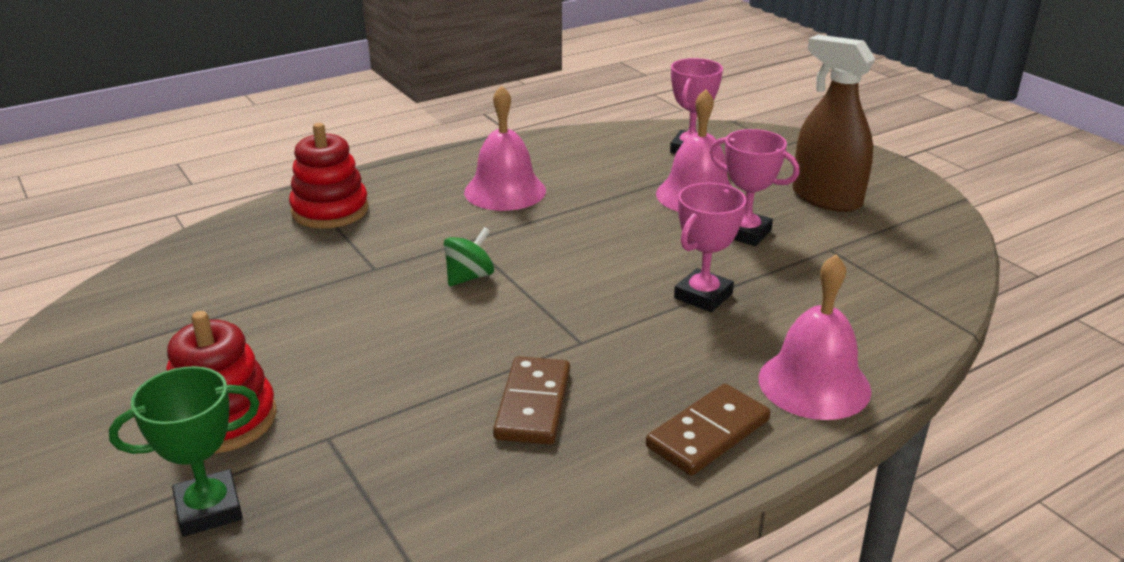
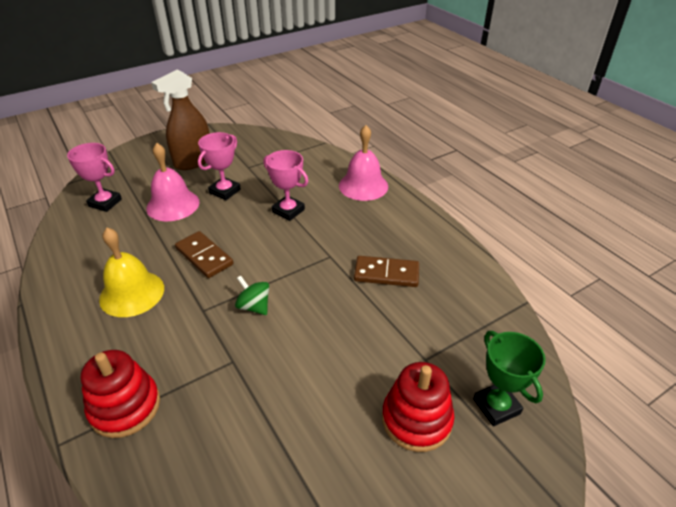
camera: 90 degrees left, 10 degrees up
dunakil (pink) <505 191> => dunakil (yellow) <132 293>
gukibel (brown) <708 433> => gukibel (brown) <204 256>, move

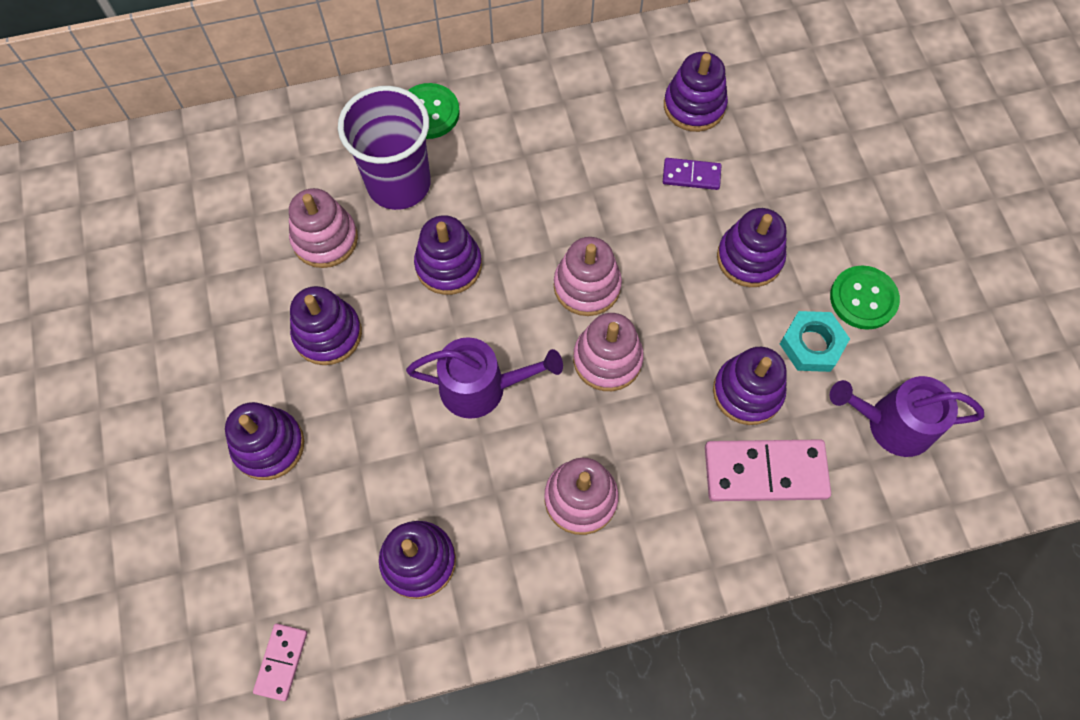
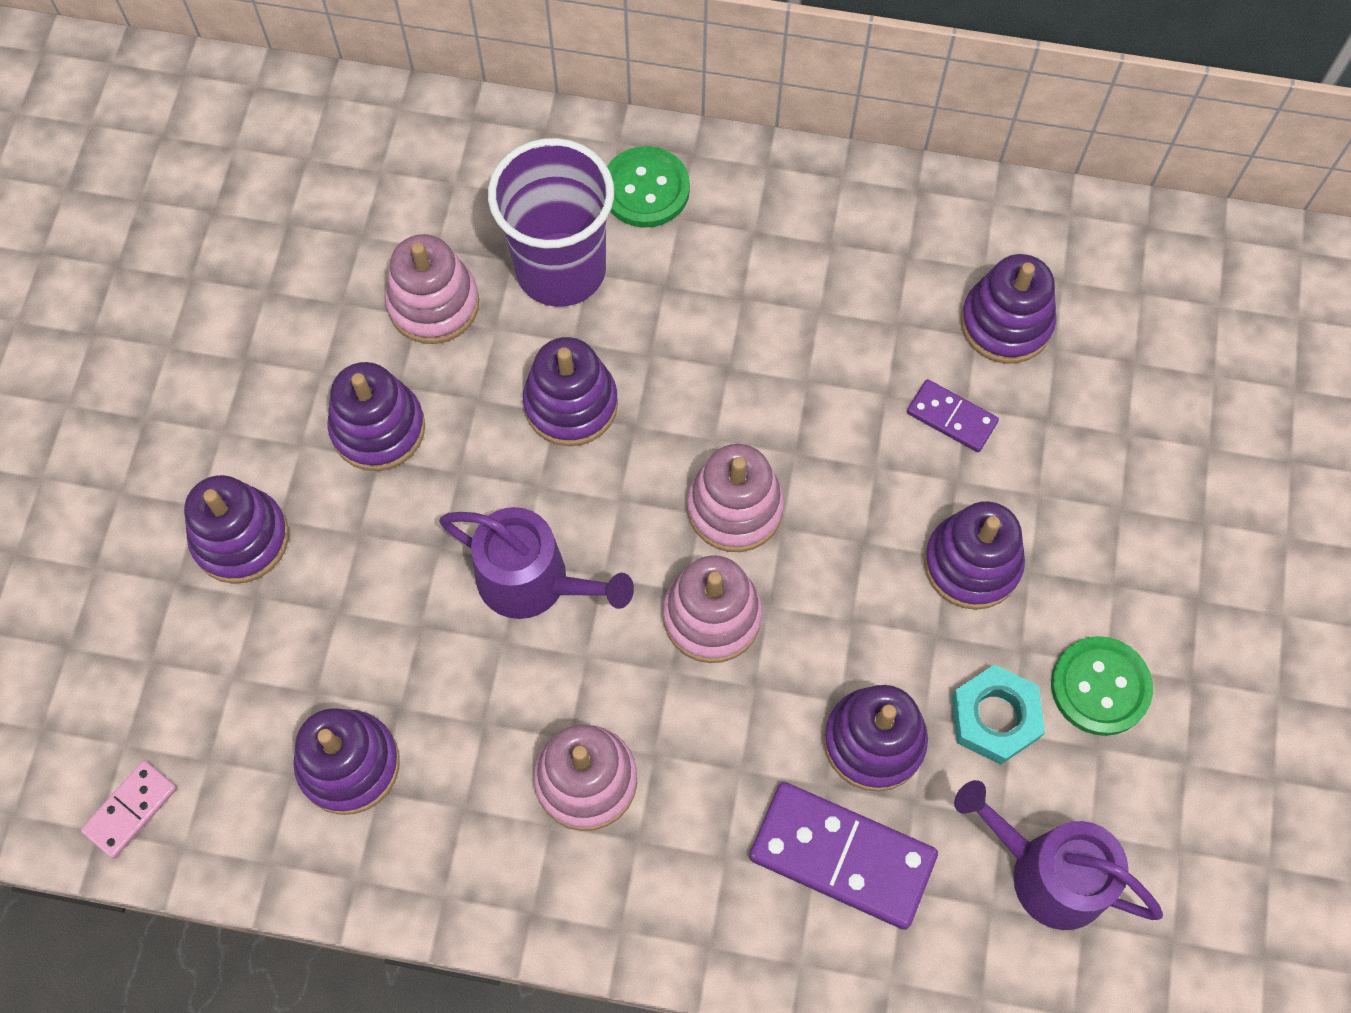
camera: 25 degrees right, 0 degrees up
gukibel (pink) <765 471> => gukibel (purple) <842 856>

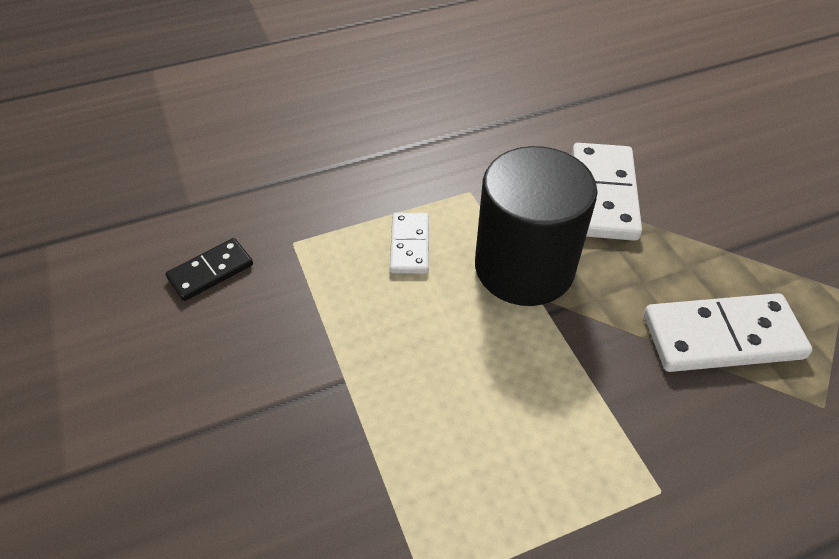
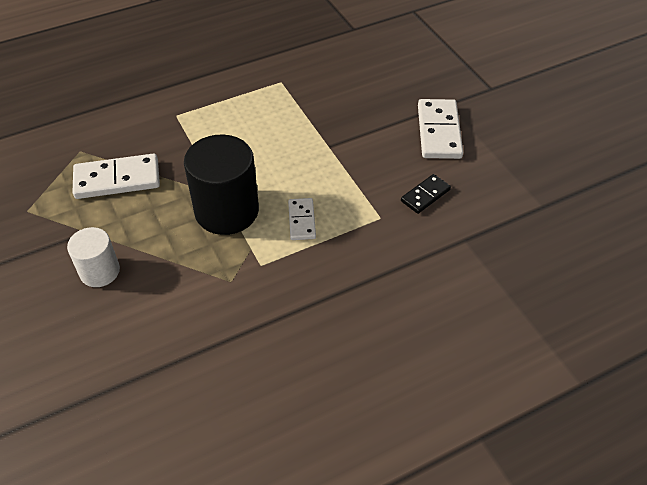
camera: 175 degrees right, 0 degrees up
nothing => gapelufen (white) <100 271>
gukibel (white) <602 195> => gukibel (white) <439 131>, move

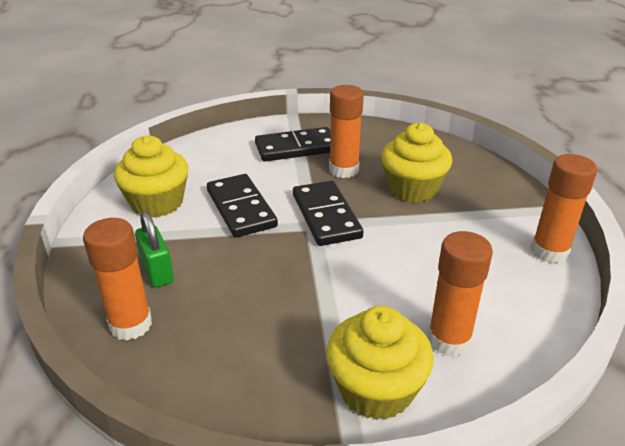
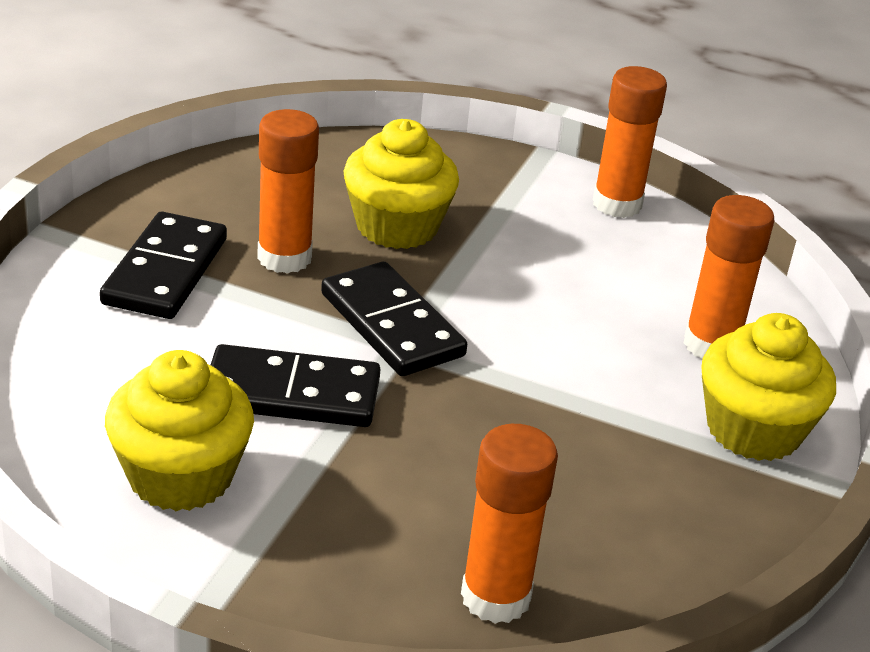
camera: 65 degrees left, 0 degrees up
gukibel (black) <326 216> => gukibel (black) <391 325>, 45 degrees clockwise
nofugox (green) <157 272> => nothing

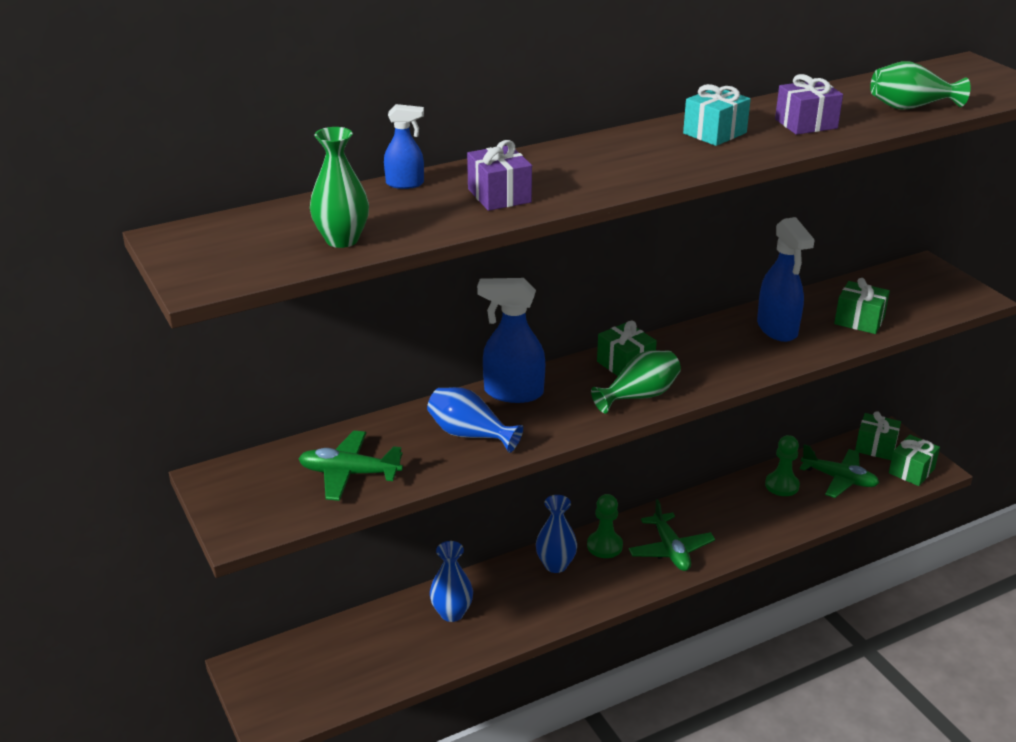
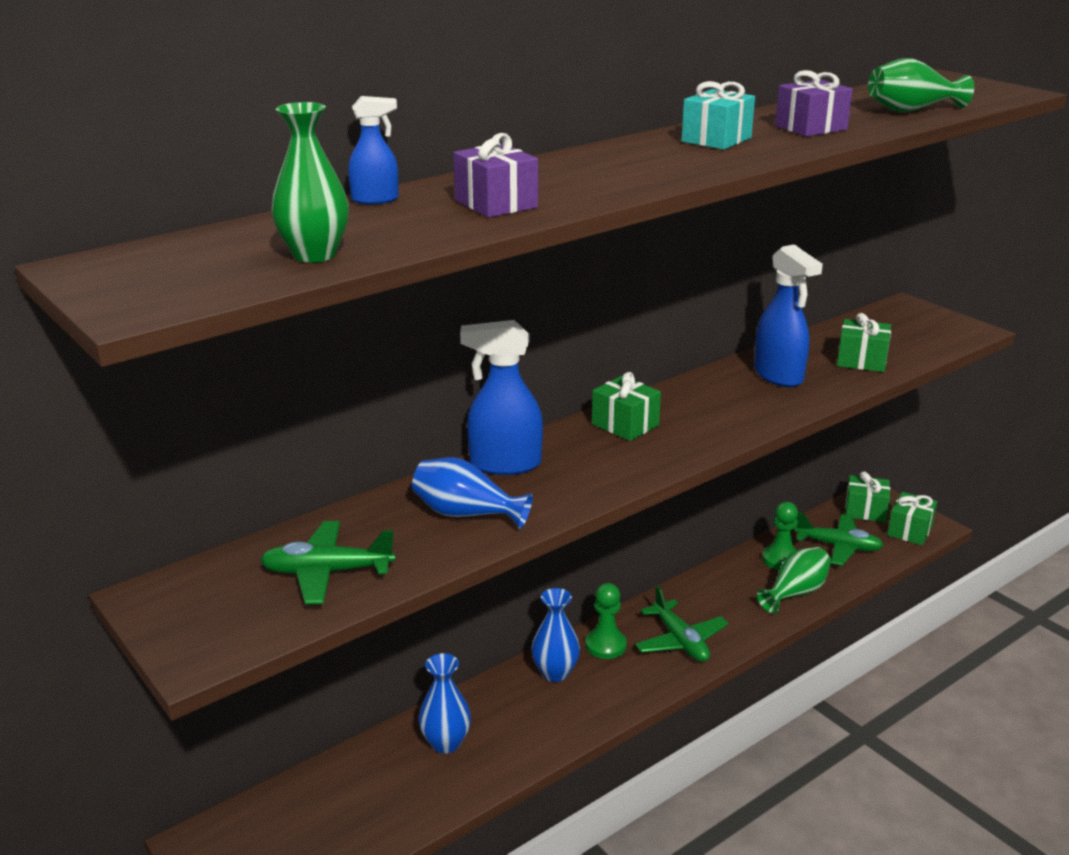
camera: 10 degrees left, 5 degrees down
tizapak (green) <639 396> => tizapak (green) <795 592>, move

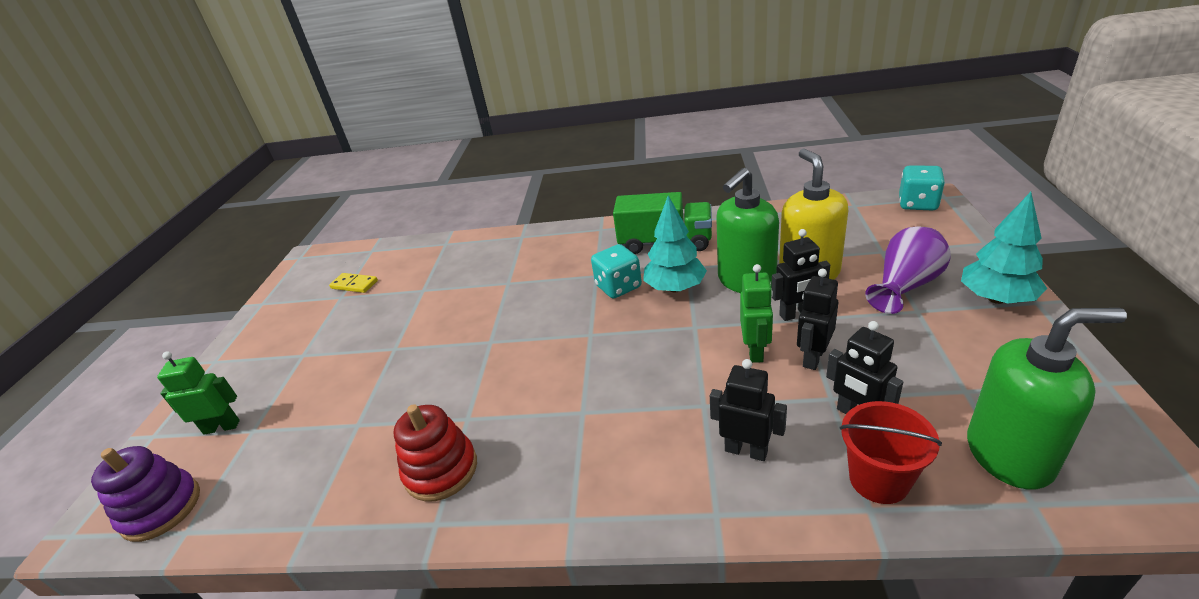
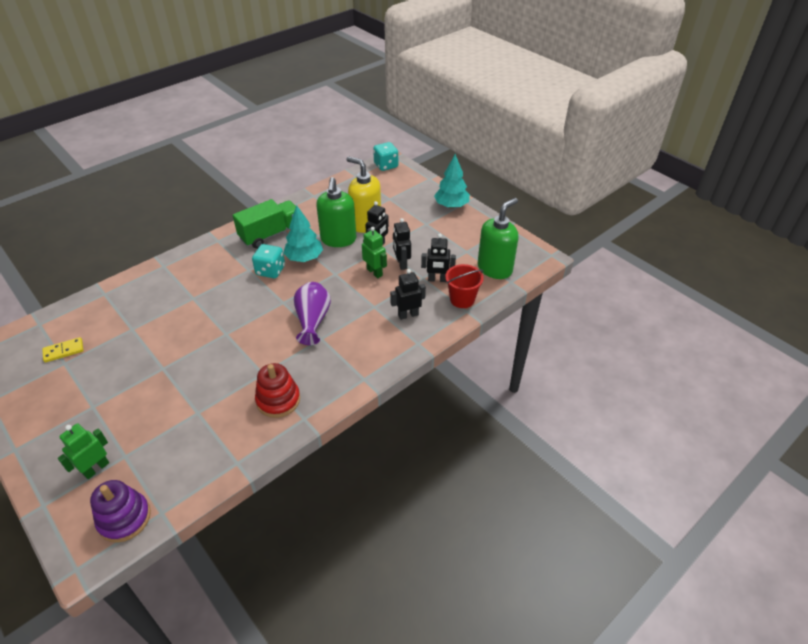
camera: 50 degrees left, 10 degrees up
tizapak (purple) <905 286> => tizapak (purple) <312 321>, move

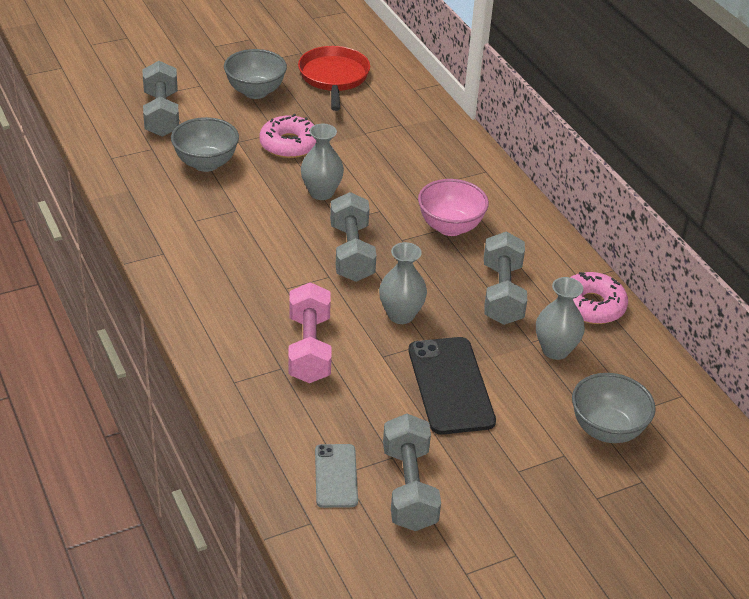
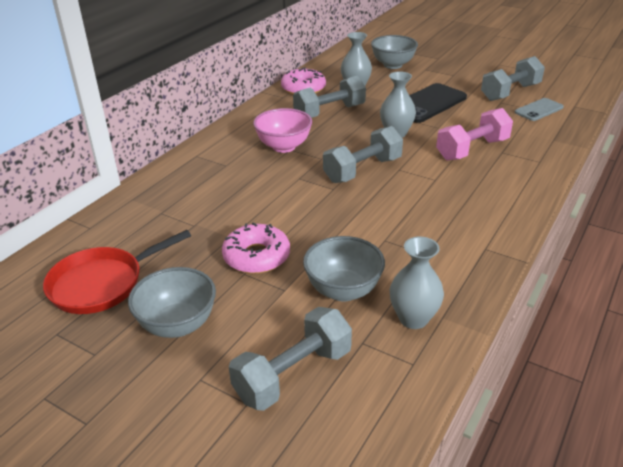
camera: 120 degrees left, 5 degrees down
tizapak (grey) <321 193> => tizapak (grey) <413 318>, move

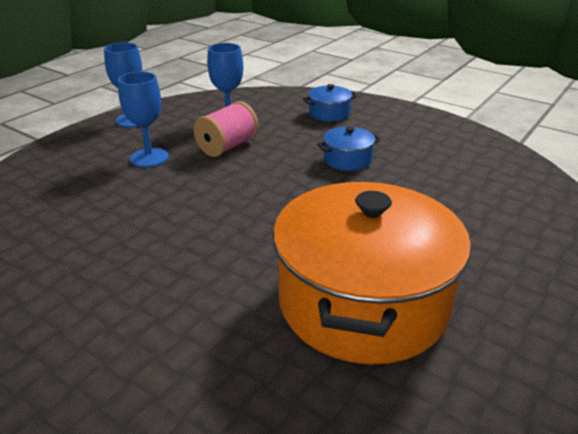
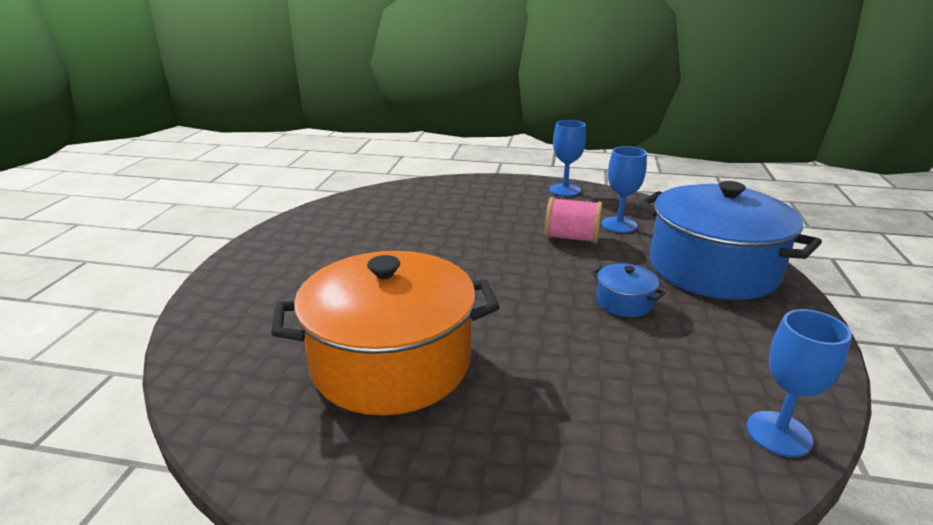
camera: 65 degrees right, 5 degrees down
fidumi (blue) <329 113> => fidumi (blue) <712 269>, x2.46
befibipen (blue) <149 158> => befibipen (blue) <778 433>, move

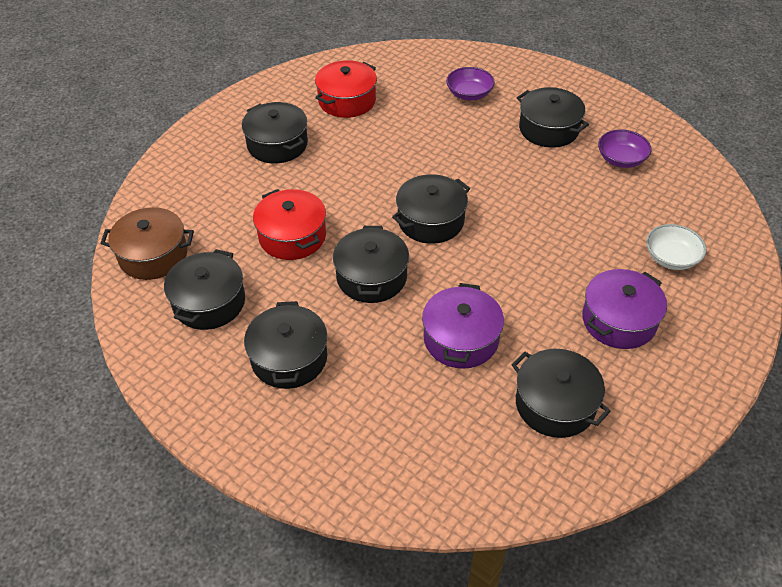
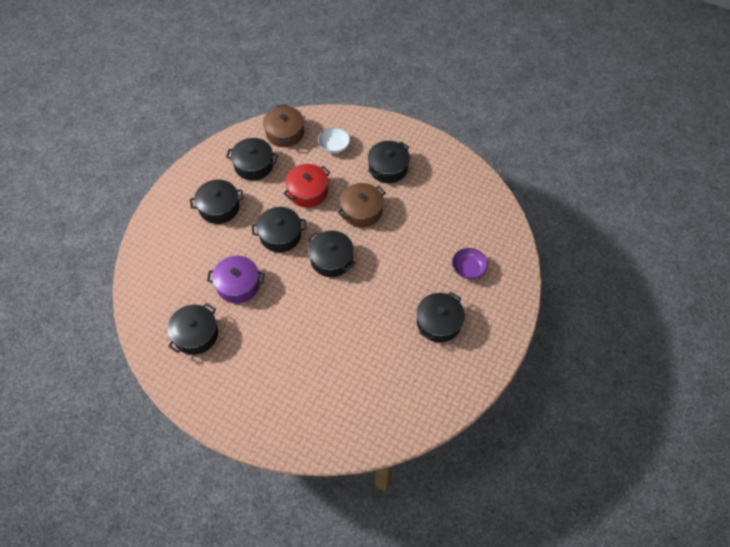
camera: 80 degrees right, 10 degrees up
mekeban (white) <671 258> => mekeban (white) <334 146>, move
nothing => fidumi (brown) <361 211>
fidumi (red) <347 101> => nothing
fidumi (purple) <619 320> => nothing
mekeban (purple) <621 159> => nothing

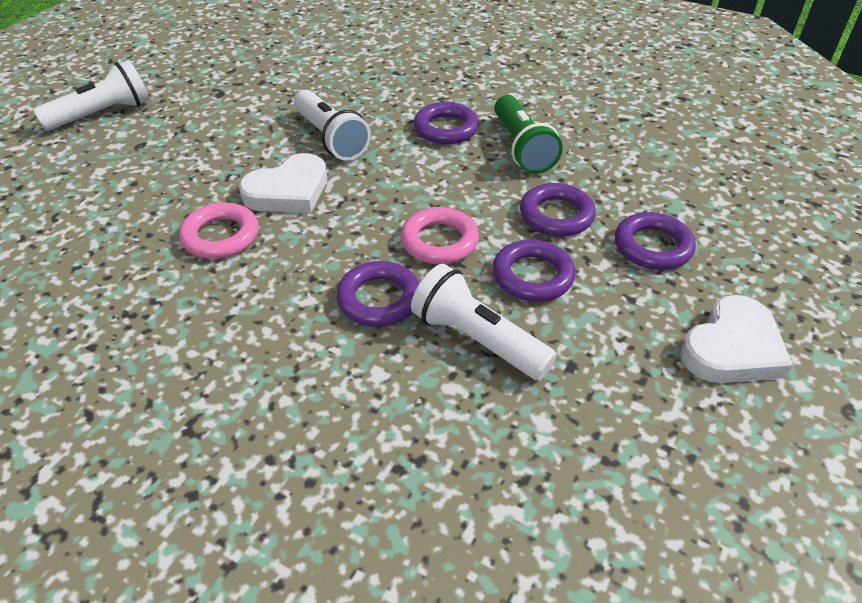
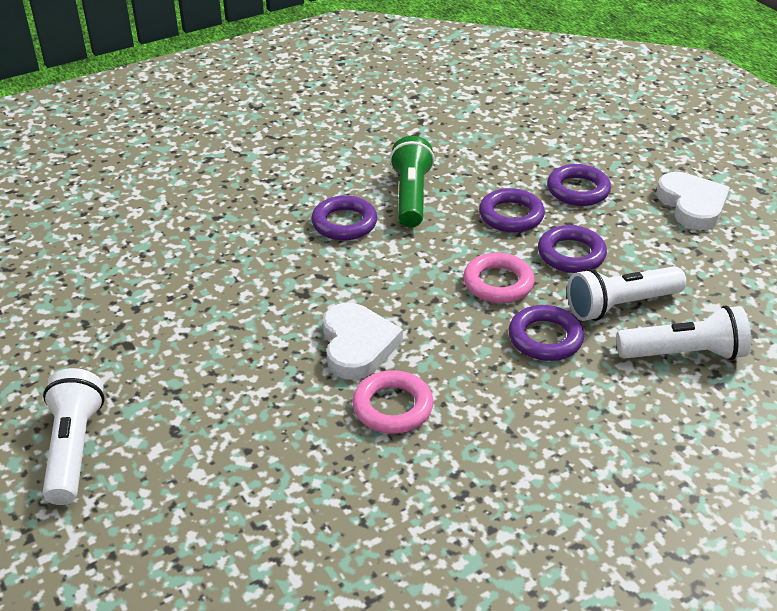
camera: 60 degrees left, 5 degrees down
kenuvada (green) <522 148> => kenuvada (green) <411 196>, 105 degrees counterclockwise
kenuvada (white) <331 138> => kenuvada (white) <683 354>, move

